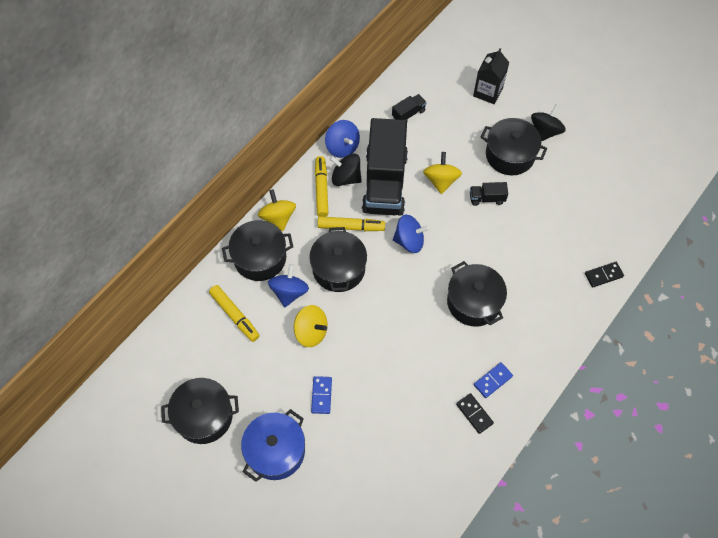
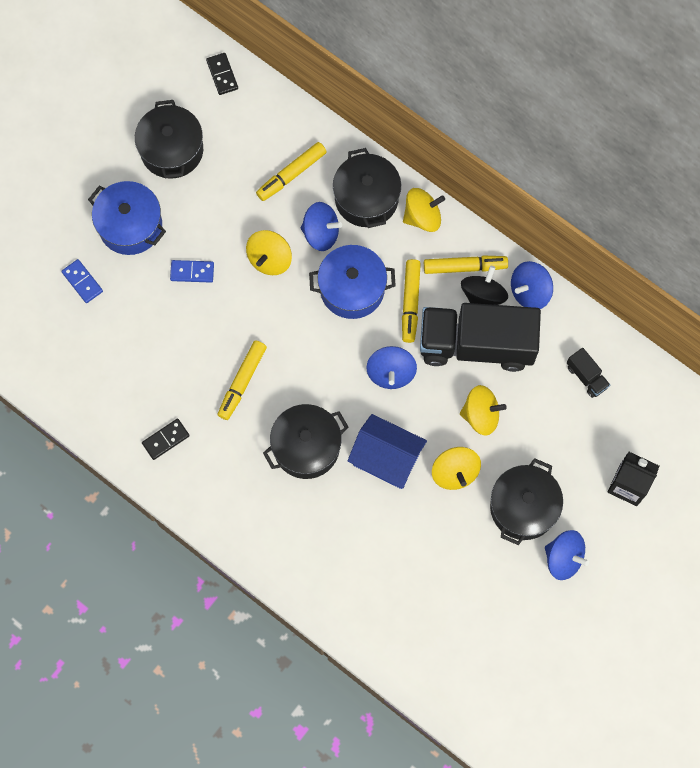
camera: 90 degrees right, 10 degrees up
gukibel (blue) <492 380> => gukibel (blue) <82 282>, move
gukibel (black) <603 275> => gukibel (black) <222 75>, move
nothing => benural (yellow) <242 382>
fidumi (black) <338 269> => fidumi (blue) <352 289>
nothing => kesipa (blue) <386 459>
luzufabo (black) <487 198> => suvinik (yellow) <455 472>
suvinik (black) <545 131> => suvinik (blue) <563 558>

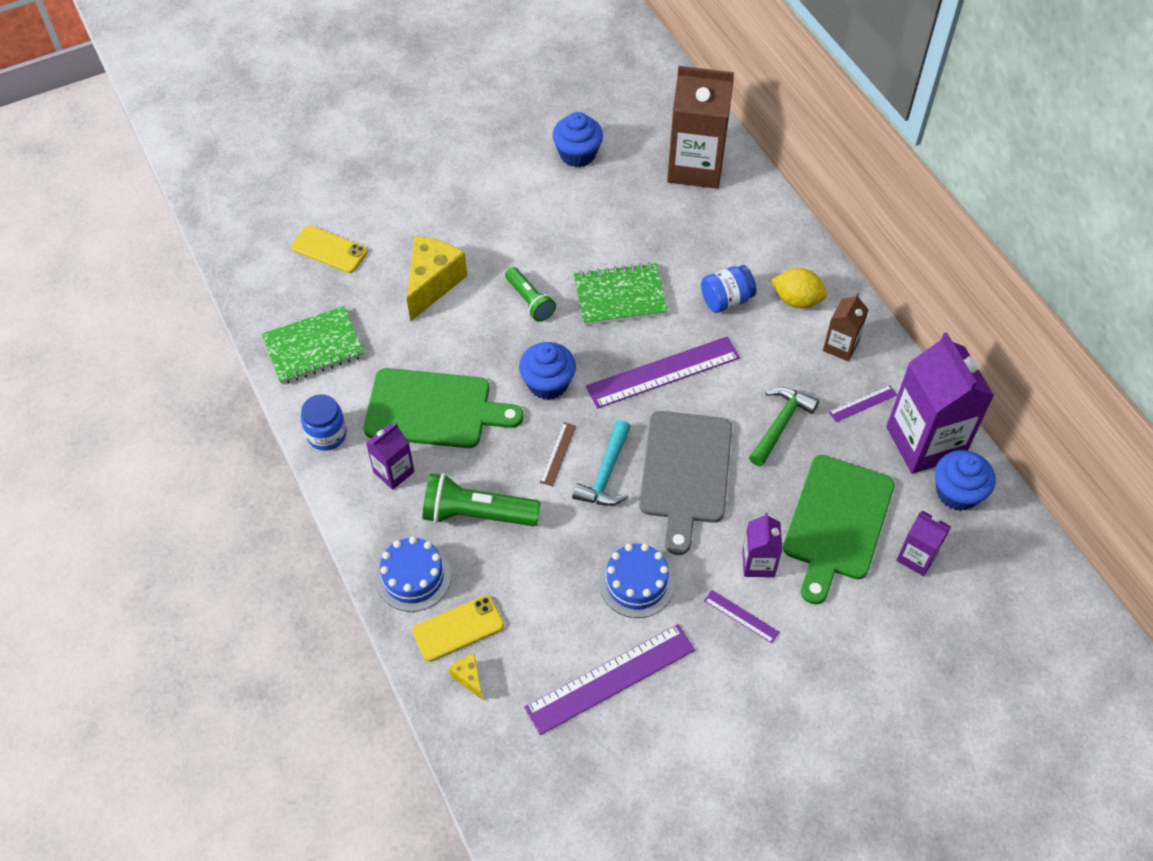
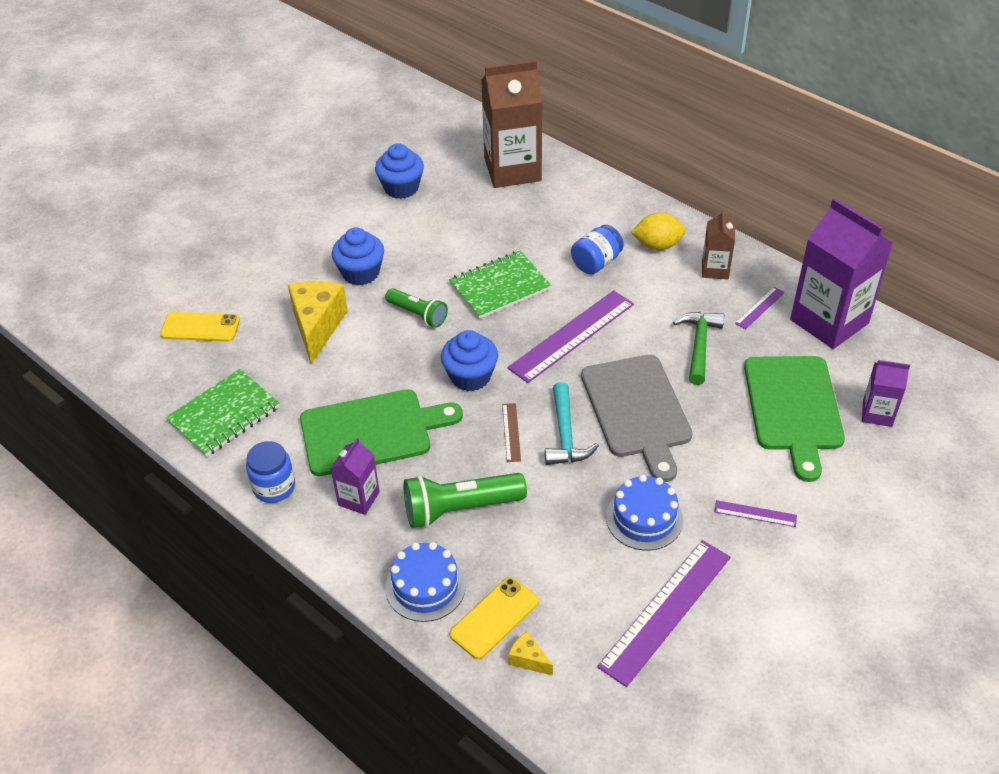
camera: 20 degrees left, 10 degrees down
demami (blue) <957 492> => demami (blue) <361 273>, move
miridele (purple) <758 563> => nothing

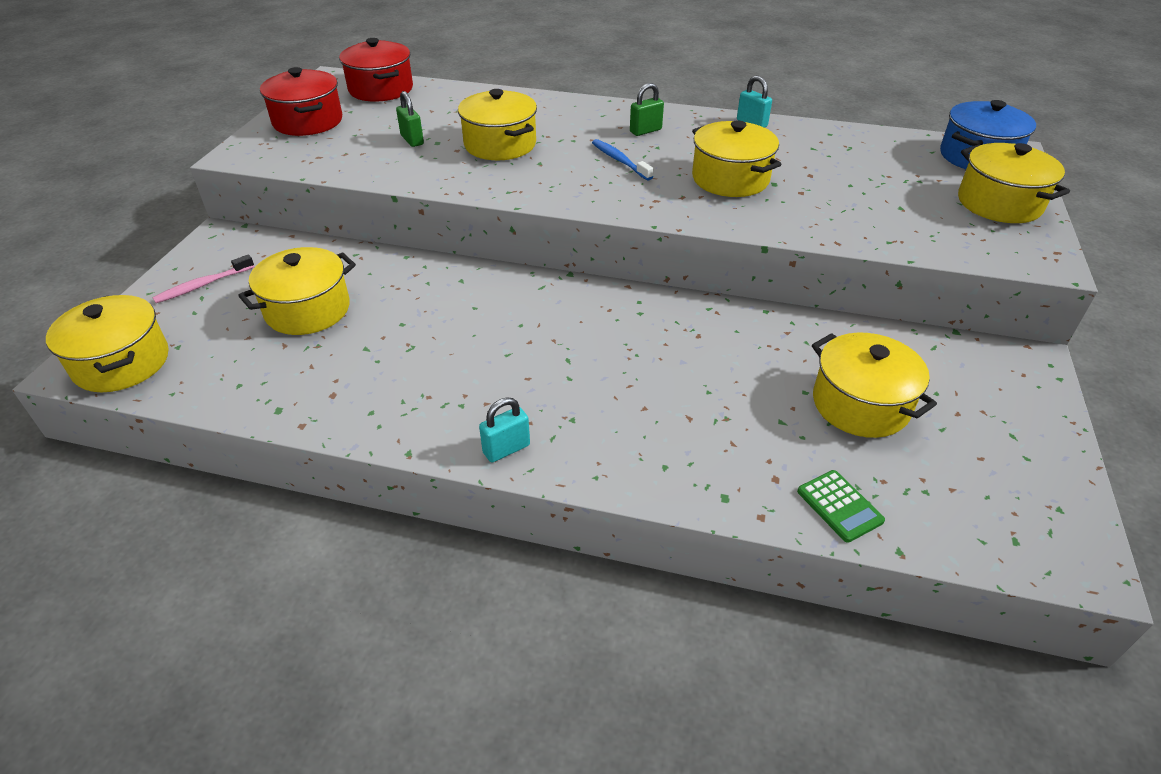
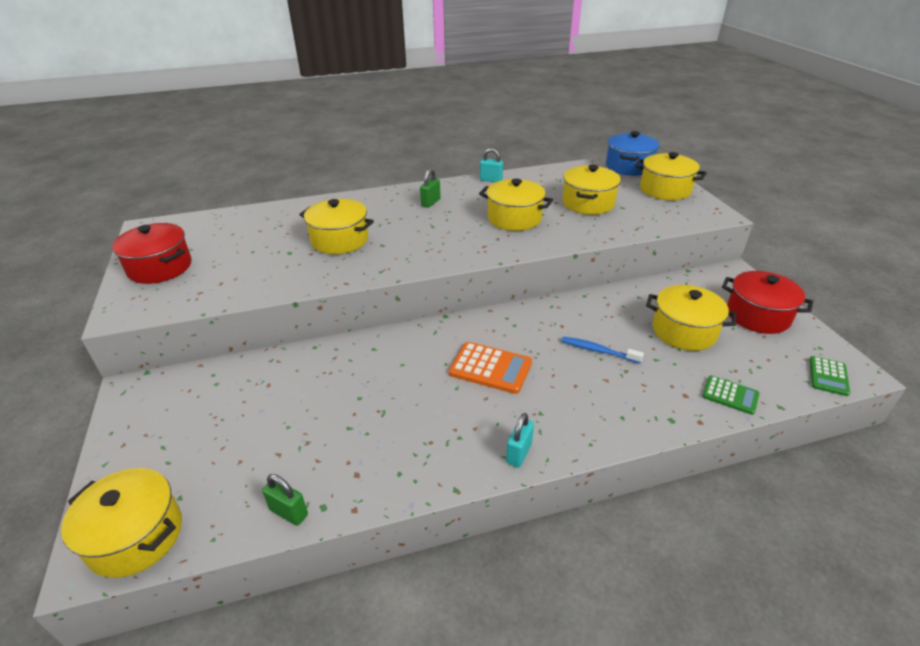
camera: 30 degrees left, 5 degrees down
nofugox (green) <412 140> => nofugox (green) <289 512>, move
nothing => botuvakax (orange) <490 368>
fidumi (yellow) <307 310> => fidumi (yellow) <588 203>, move
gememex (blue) <620 160> => gememex (blue) <598 351>, move
fidumi (red) <381 89> => fidumi (red) <757 315>, move
nothing => botuvakax (green) <828 376>
gememex (pink) <203 285> => nothing

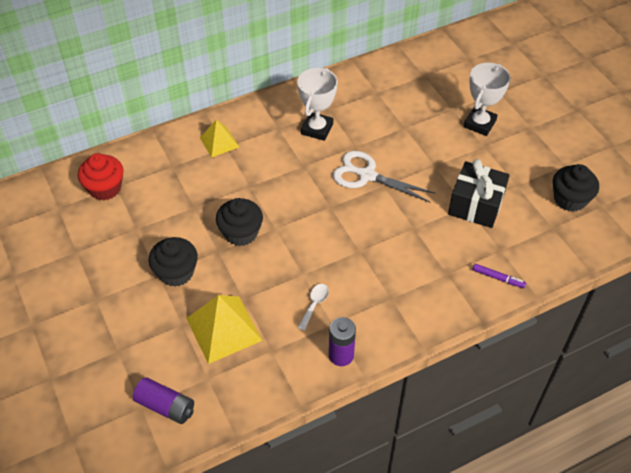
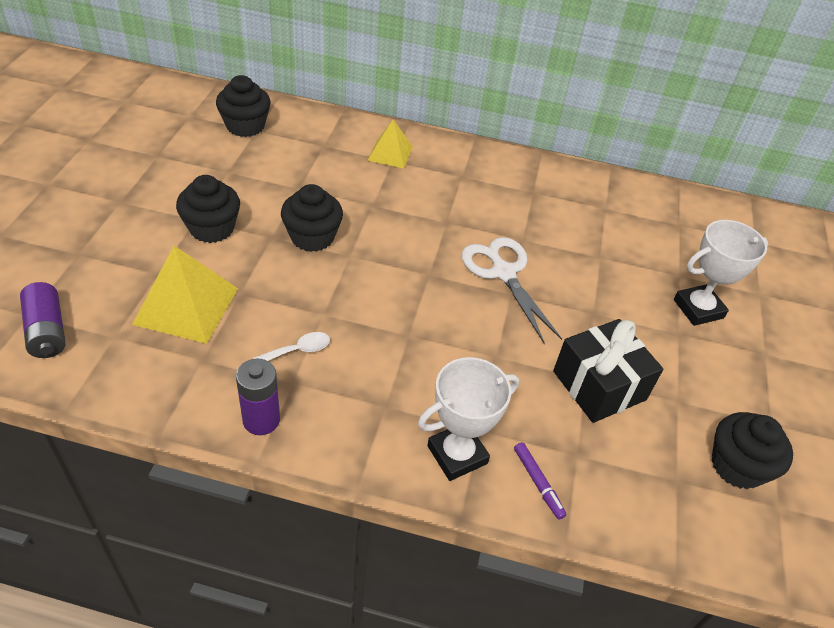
camera: 35 degrees right, 5 degrees down
demami (red) <105 188> => demami (black) <245 126>
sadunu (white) <317 129> => sadunu (white) <457 454>, move

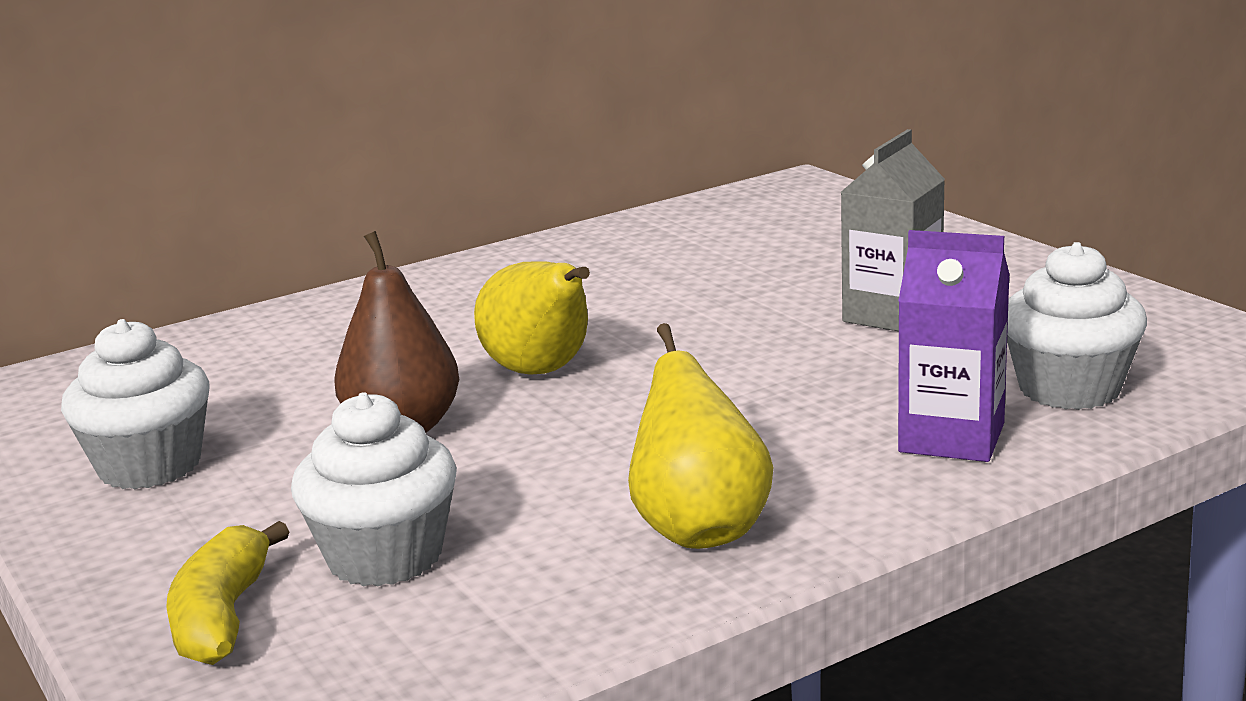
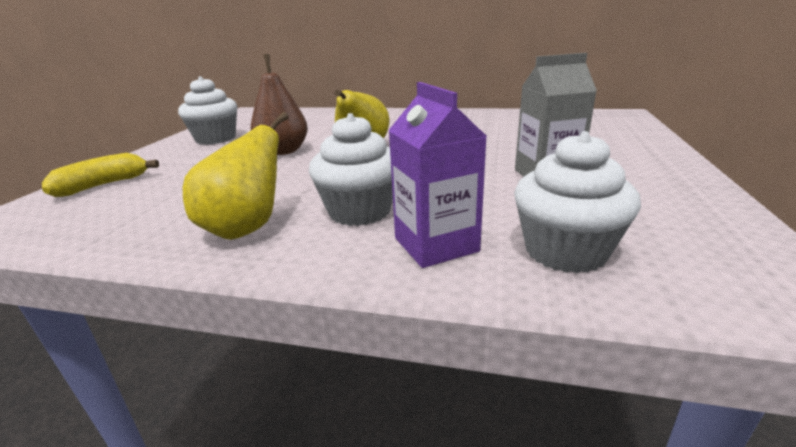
camera: 45 degrees right, 5 degrees up
demami (white) <385 557> => demami (white) <359 211>, move

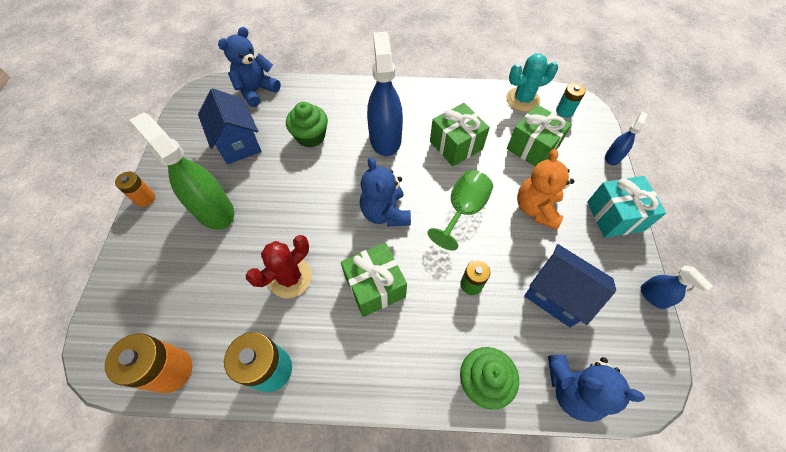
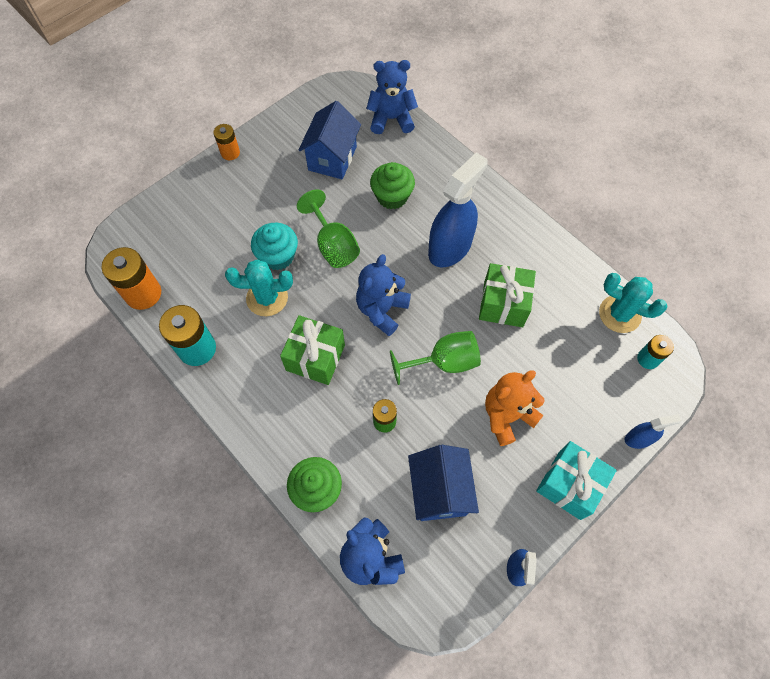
camera: 45 degrees right, 5 degrees up
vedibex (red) <290 277> => vedibex (turquoise) <267 298>
nothing => demami (turquoise) <278 256>
nothing => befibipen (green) <333 245>
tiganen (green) <214 210> => nothing
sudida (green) <532 147> => nothing

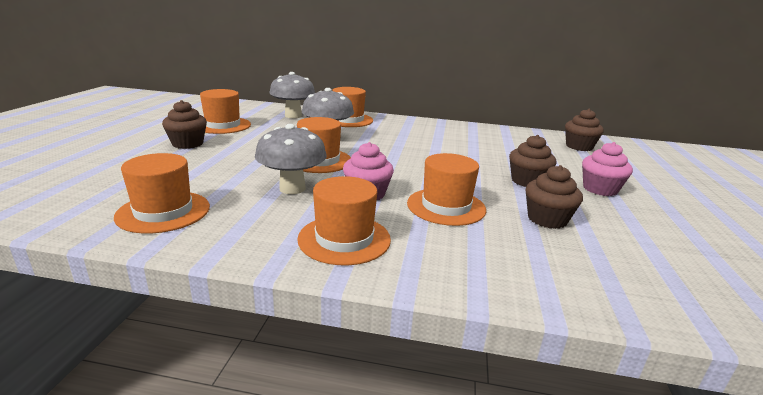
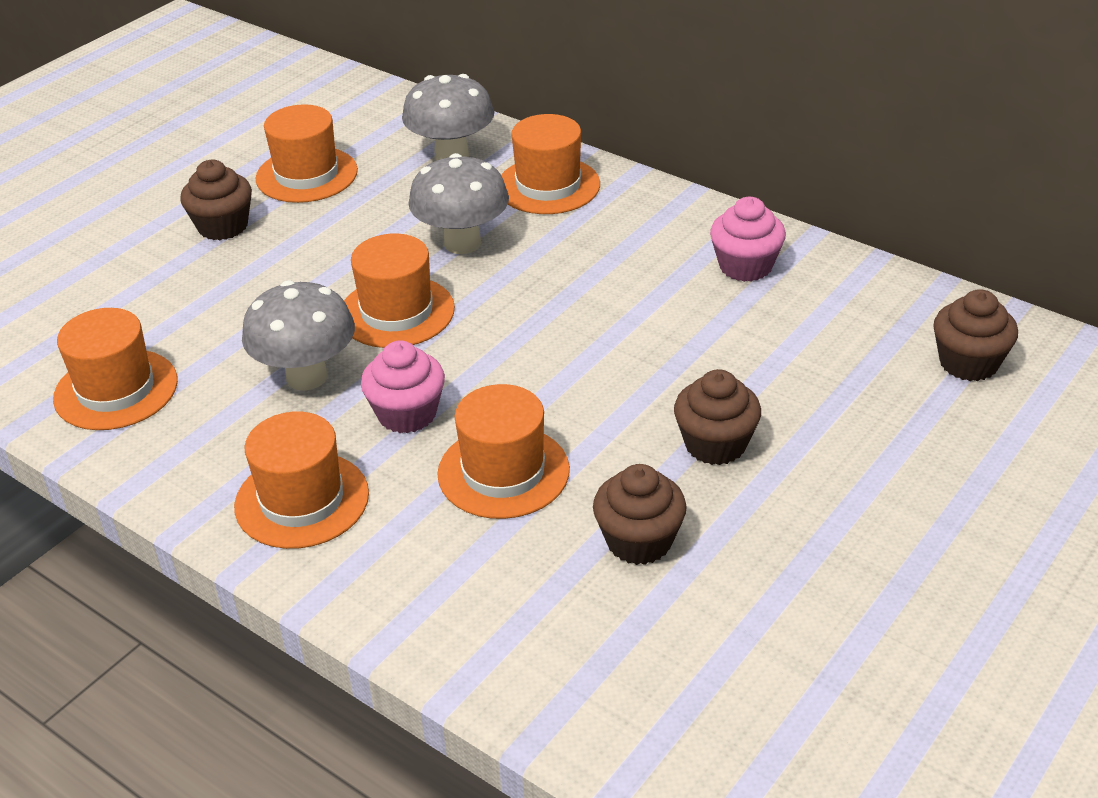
camera: 30 degrees right, 15 degrees up
demami (pink) <600 189> => demami (pink) <745 266>, move

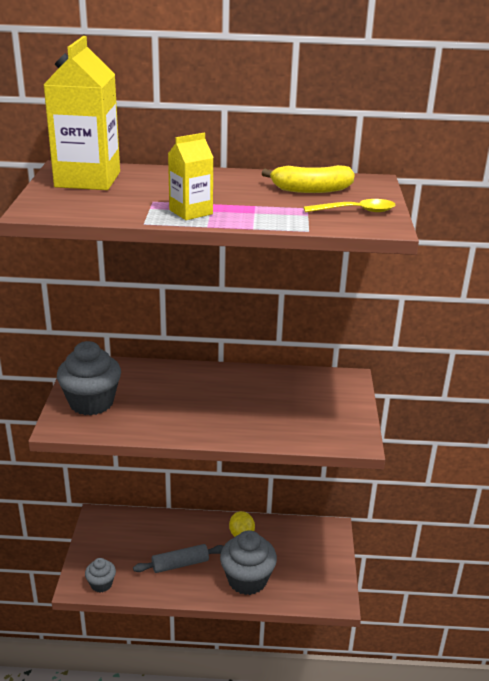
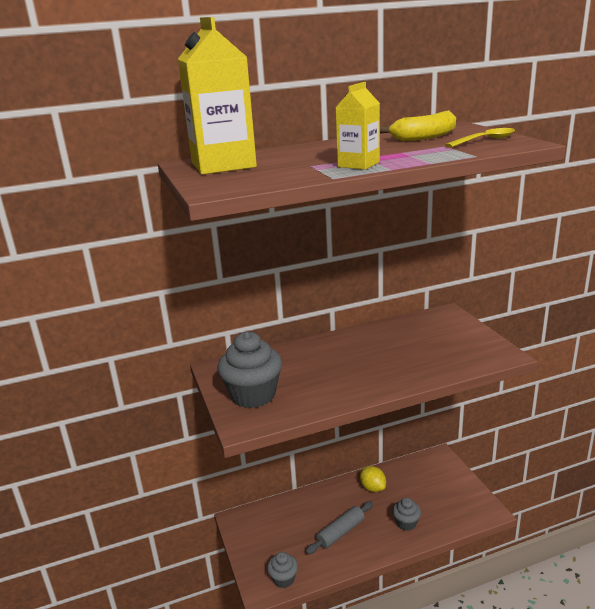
camera: 20 degrees left, 5 degrees down
demami (grey) <247 580> => demami (grey) <406 523>, x0.54

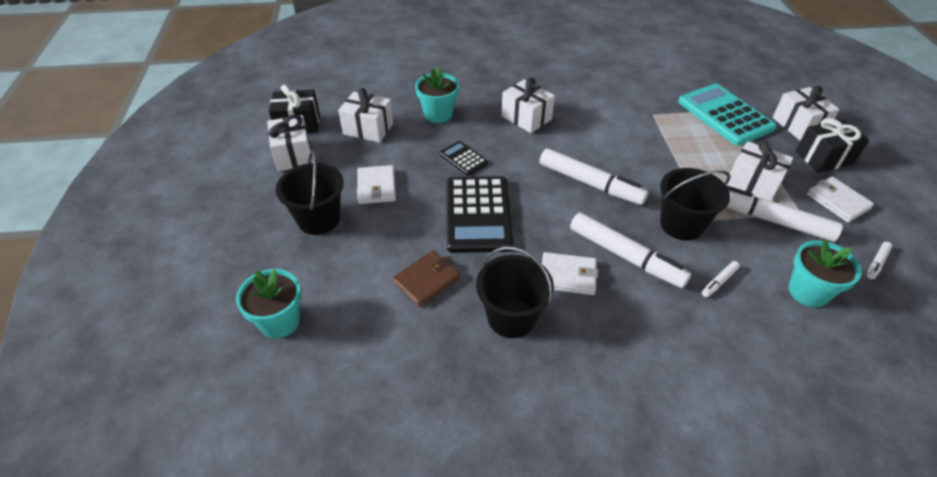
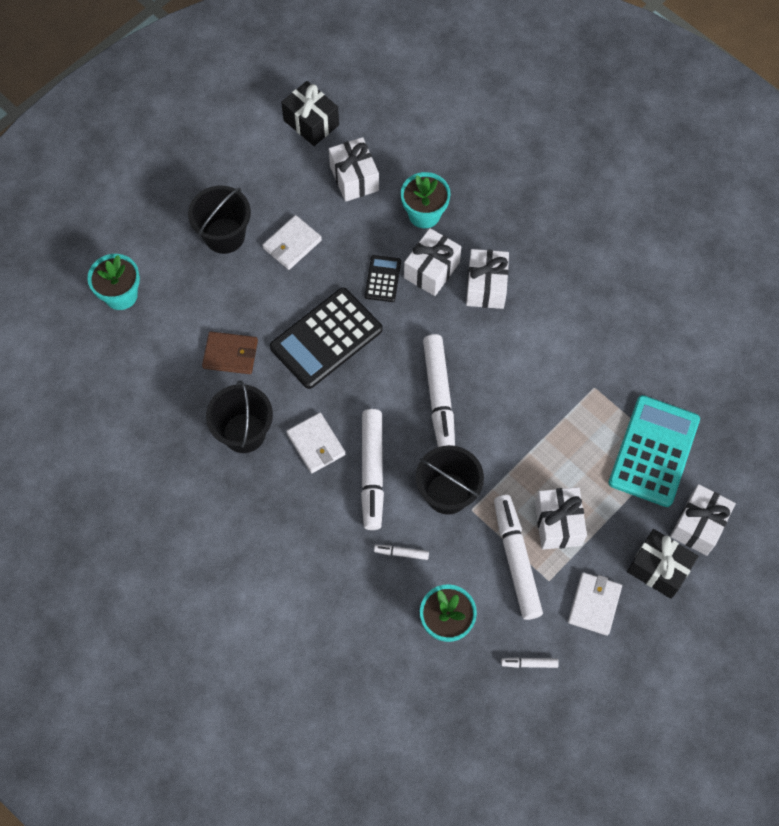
camera: 50 degrees right, 20 degrees up
sudida (white) <293 155> => sudida (white) <432 270>, move

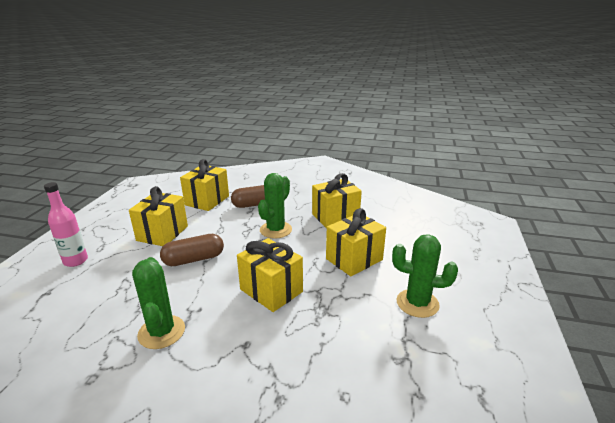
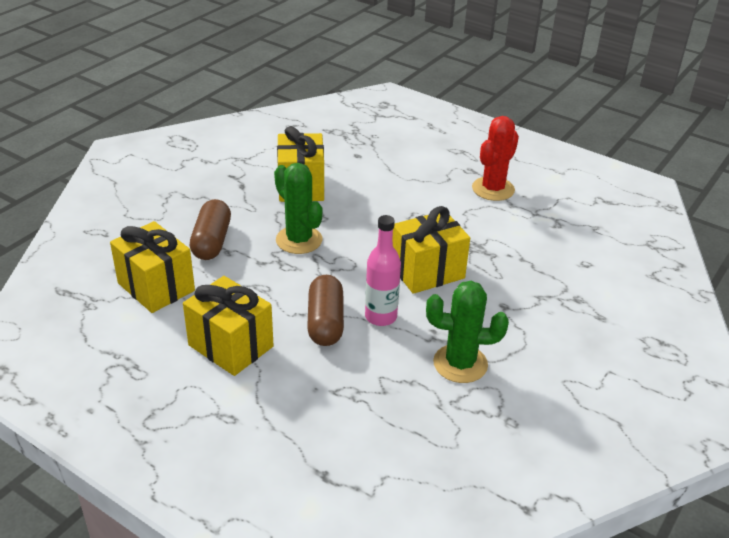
camera: 70 degrees left, 10 degrees up
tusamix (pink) <75 261> => tusamix (pink) <381 317>, move
vedibex (green) <417 303> => vedibex (red) <493 189>
sudida (yellow) <354 259> => nothing

